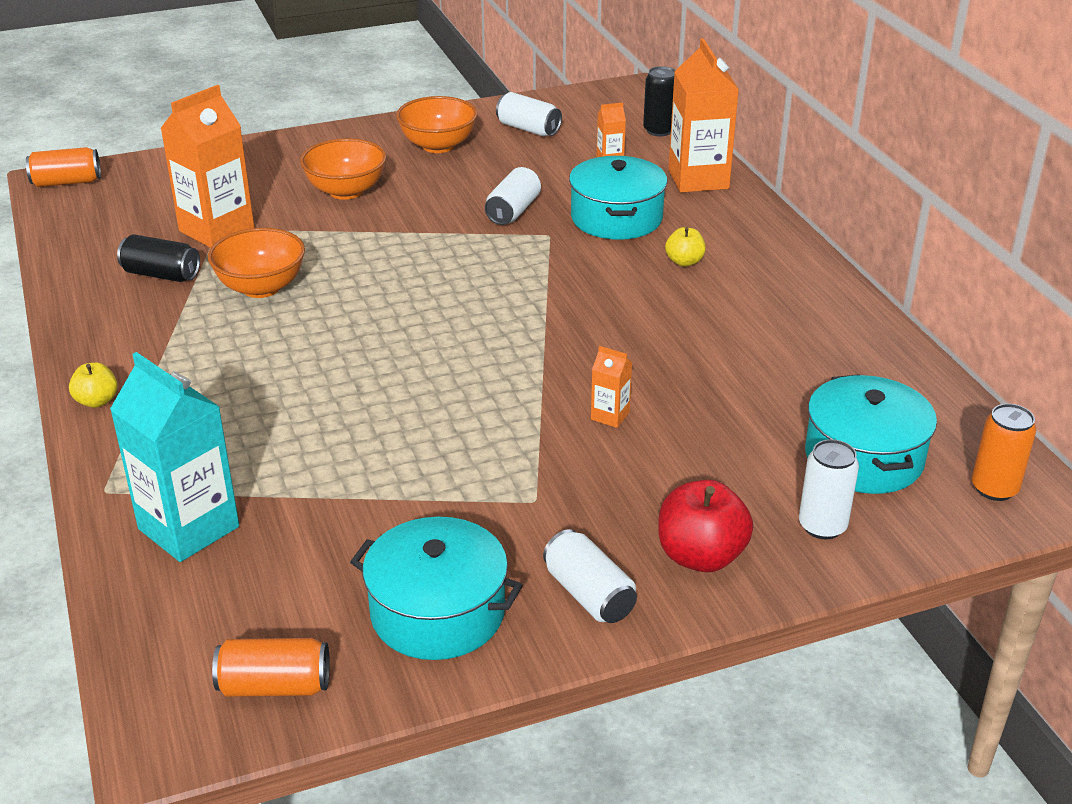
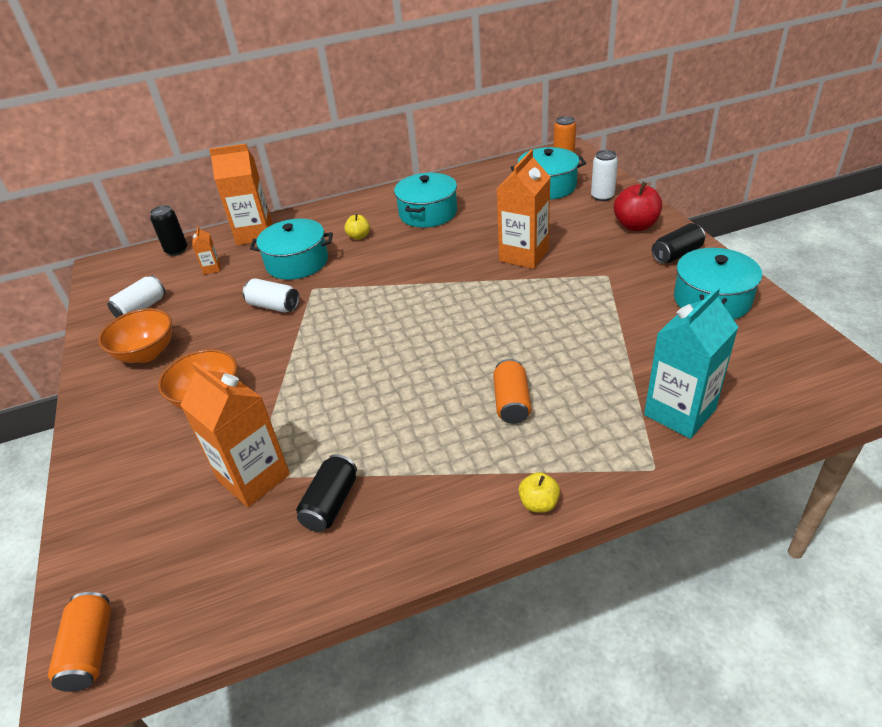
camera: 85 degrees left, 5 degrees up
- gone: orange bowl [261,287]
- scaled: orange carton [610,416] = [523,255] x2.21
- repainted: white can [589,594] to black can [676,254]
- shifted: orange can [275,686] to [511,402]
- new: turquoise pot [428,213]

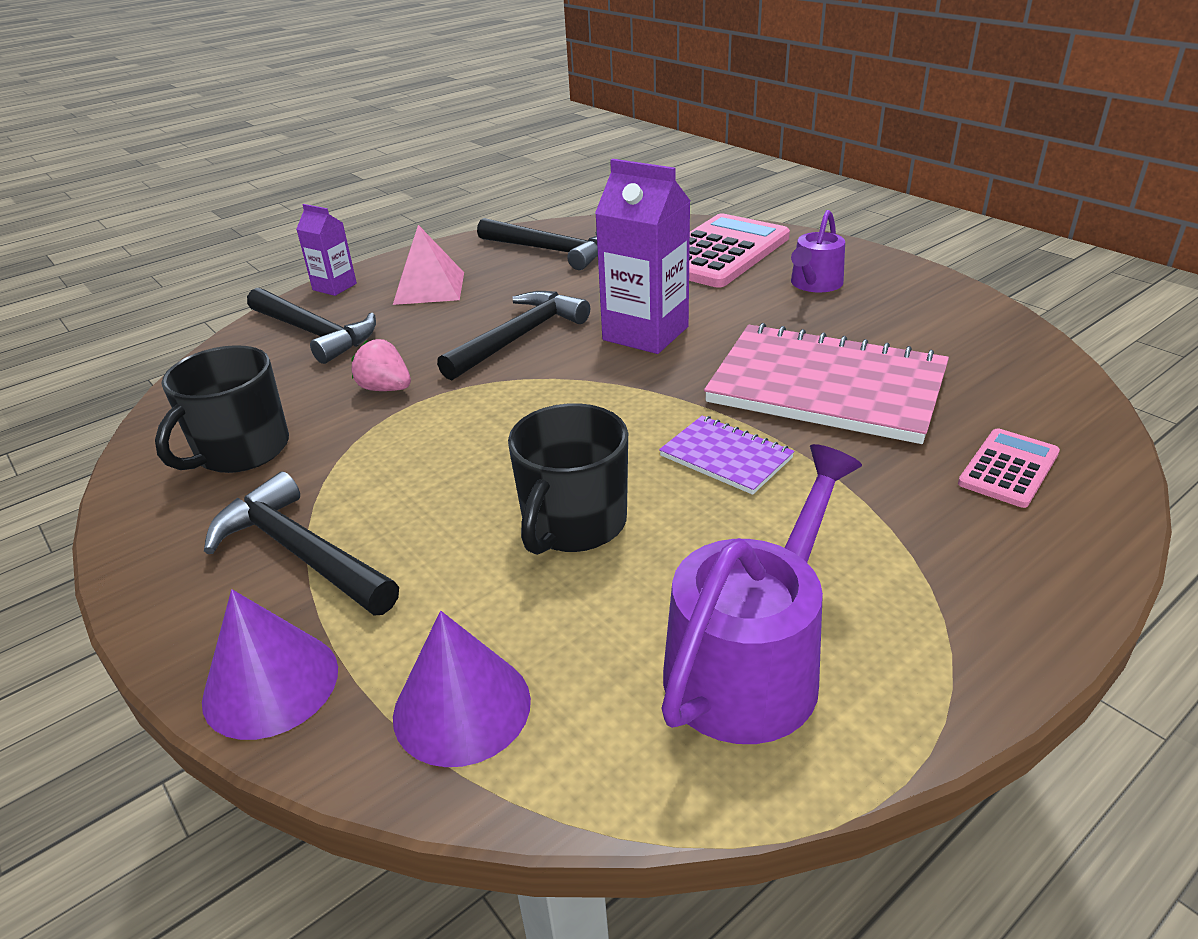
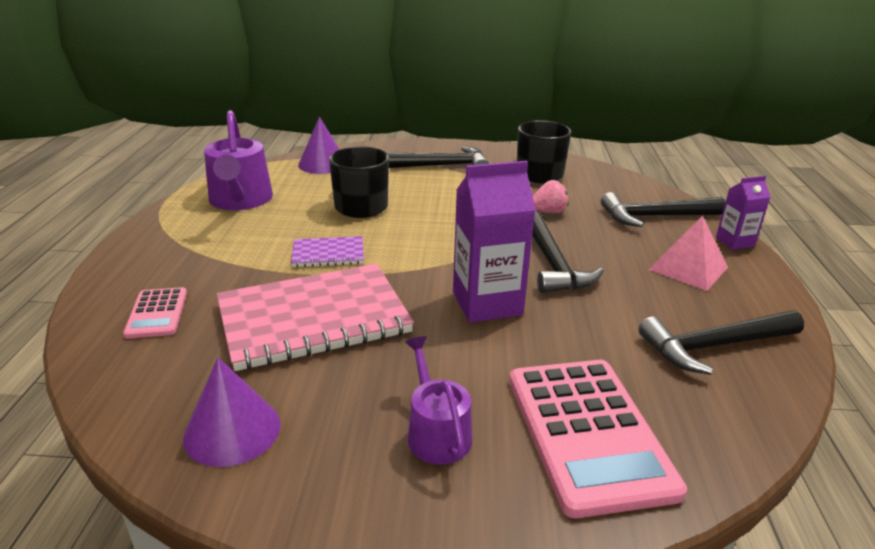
camera: 130 degrees right, 5 degrees down
- shifted: purple cone [271,684] to [232,430]

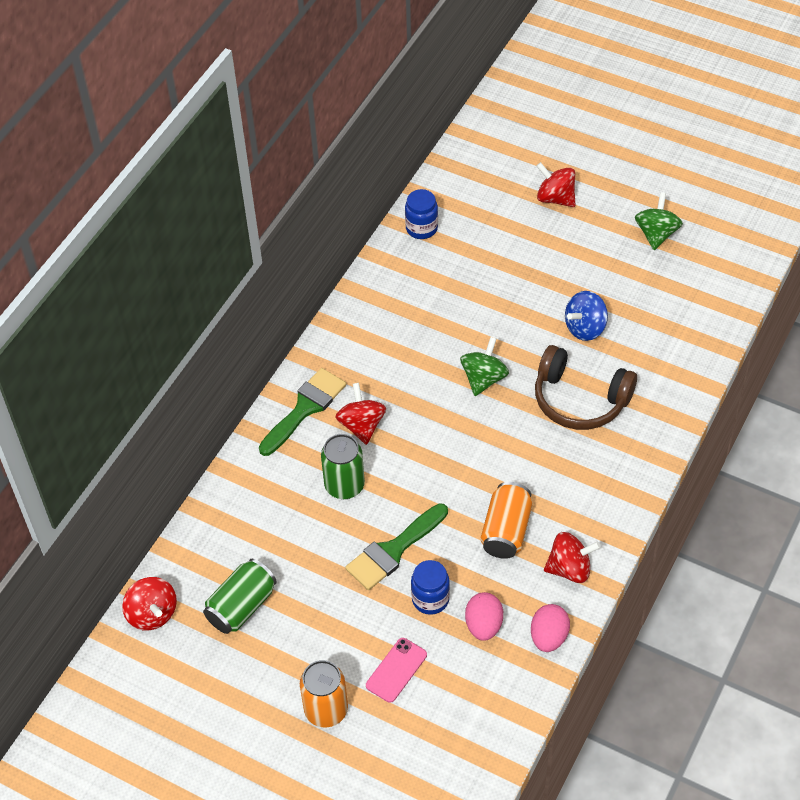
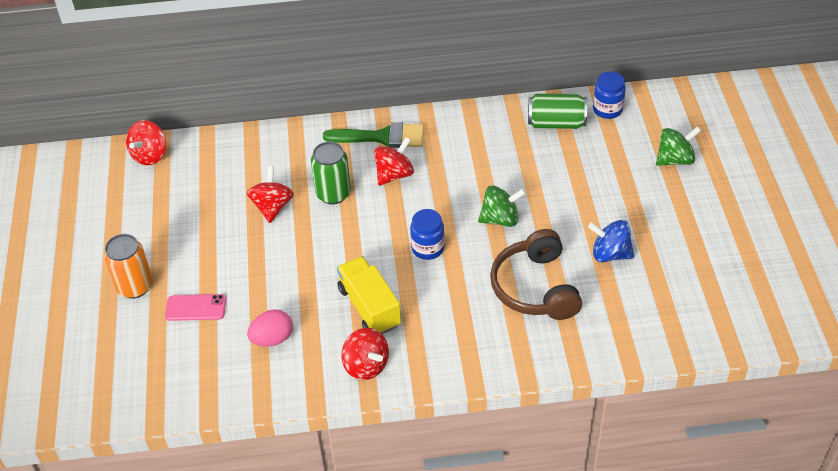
camera: 55 degrees right, 5 degrees down
- shifted: red spinning top [555,198] to [272,207]
- shifted: green spinning top [656,234] to [675,159]
- swapped: orange can [506,531] to yellow truck [369,307]
- gone: green brush [393,550]
- shifted: green can [241,606] to [556,123]
- shifted: blue jar [430,599] to [427,248]
- gone: pink egg [549,637]

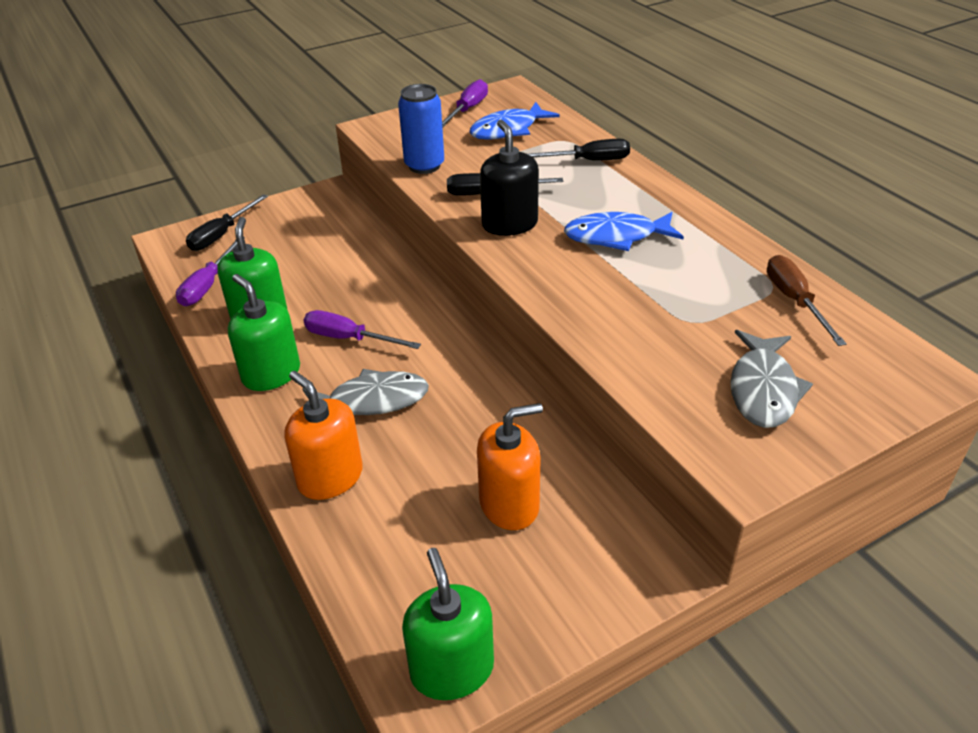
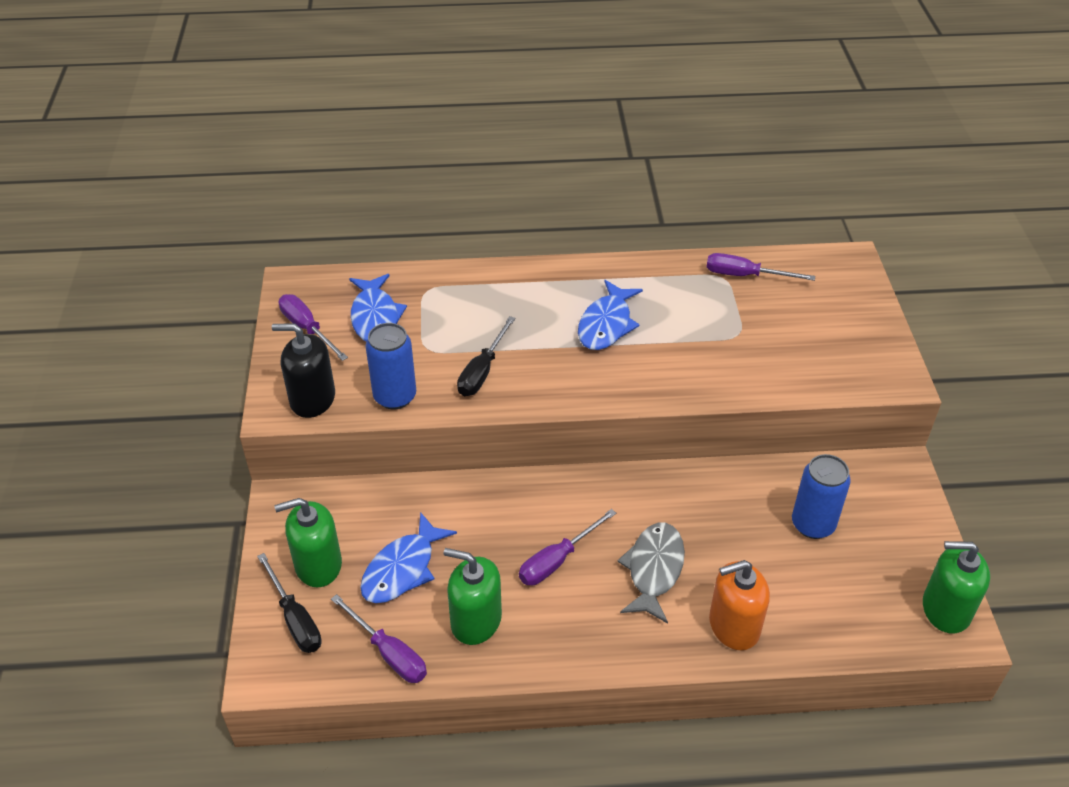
camera: 65 degrees left, 5 degrees up
- shifted: black soap dispenser [509,224] to [312,399]
- gone: black screwdriver [587,161]
- repainted: brown screwdriver [795,301] to purple screwdriver [745,275]
- shifted: green soap dispenser [271,374] to [318,565]
- gone: grey fish [763,389]
- swapped: orange soap dispenser [509,504] to blue can [813,524]
- new: blue fish [403,569]

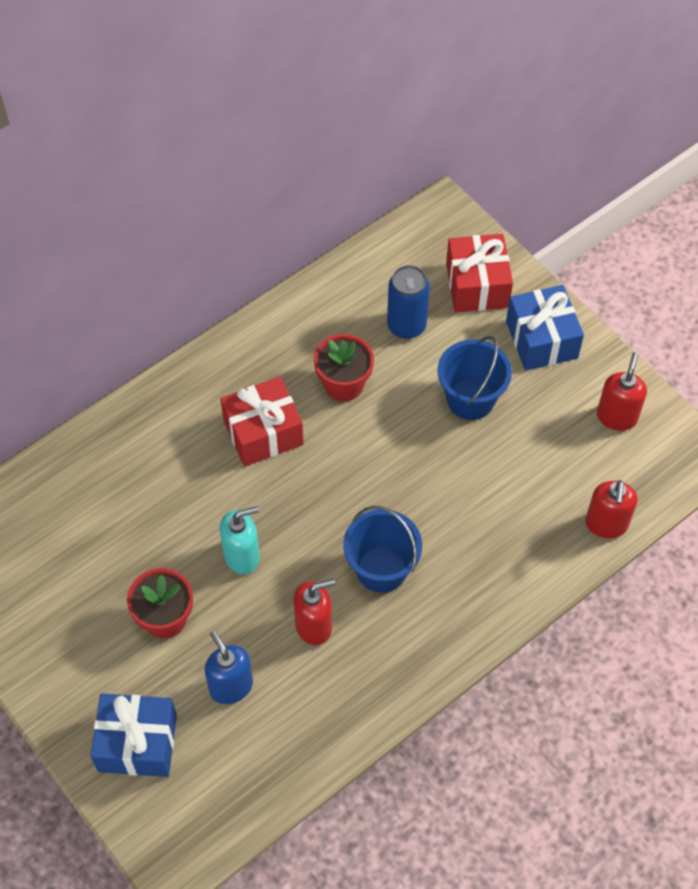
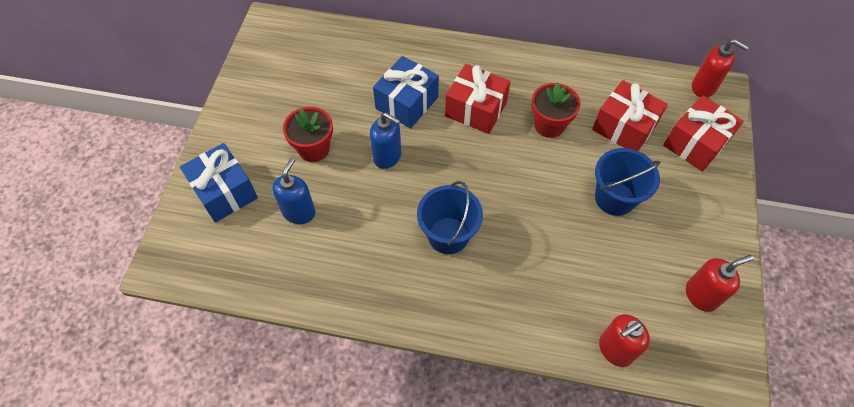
camera: 50 degrees right, 0 degrees up
- swapped: blue can [406,326] to red gift [624,127]
- shifted: blue gift [541,339] to [406,103]
- repainted: turquoise soap dispenser [242,556] to blue soap dispenser [387,156]
- shifted: red soap dispenser [314,626] to [704,87]

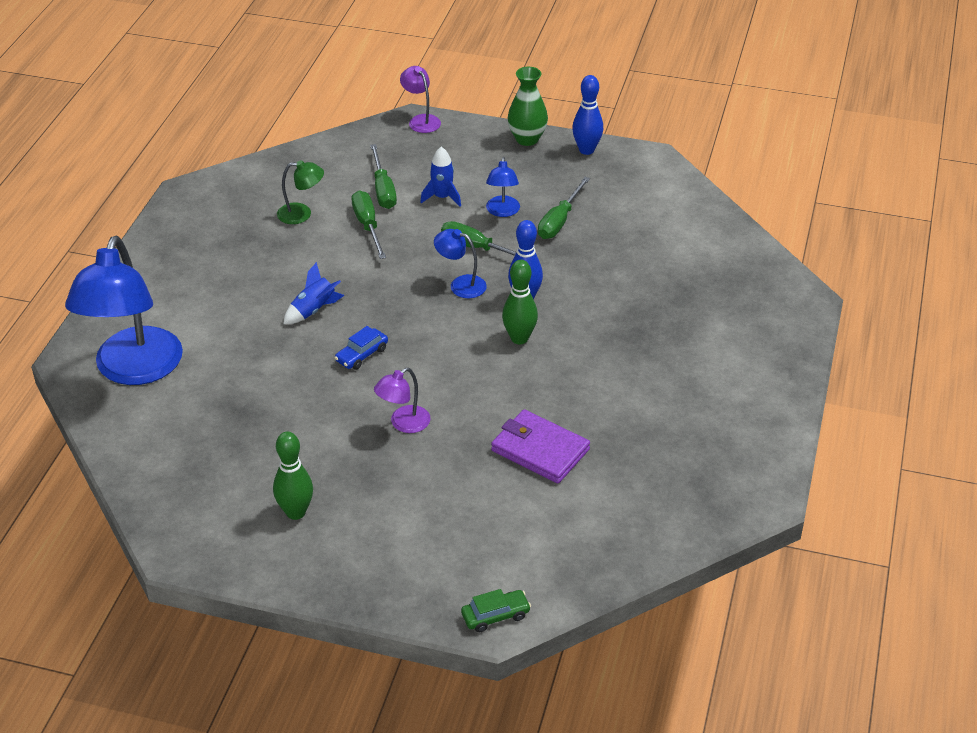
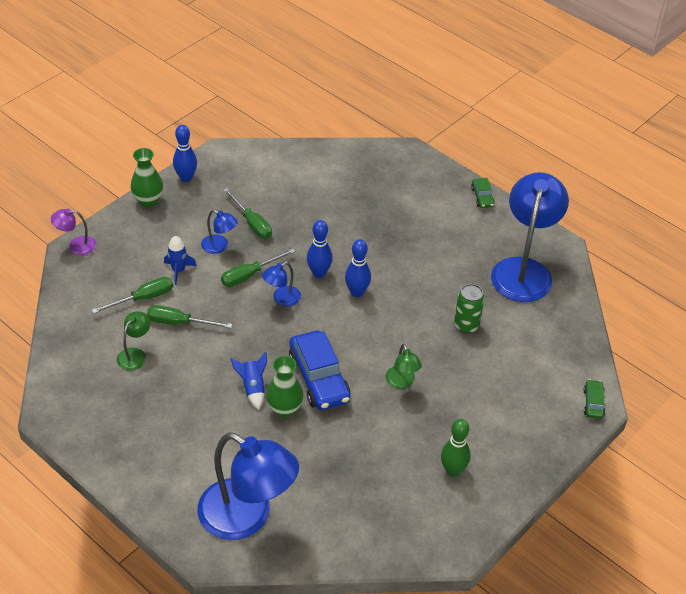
camera: 65 degrees left, 5 degrees up
- rotated: green screwdriver [383,189] = [143,298] 45 degrees counterclockwise
- repainted: green bowling pin [519,338] to blue bowling pin [357,292]
- scaled: blue car [361,355] = [319,379] x2.08
- repainted: purple lamp [403,424] to green lamp [402,382]
- swapped: purple wallet [540,450] to green can [466,325]
- new: blue lamp [524,270]
- new: green car [482,197]
- new: green vase [284,409]

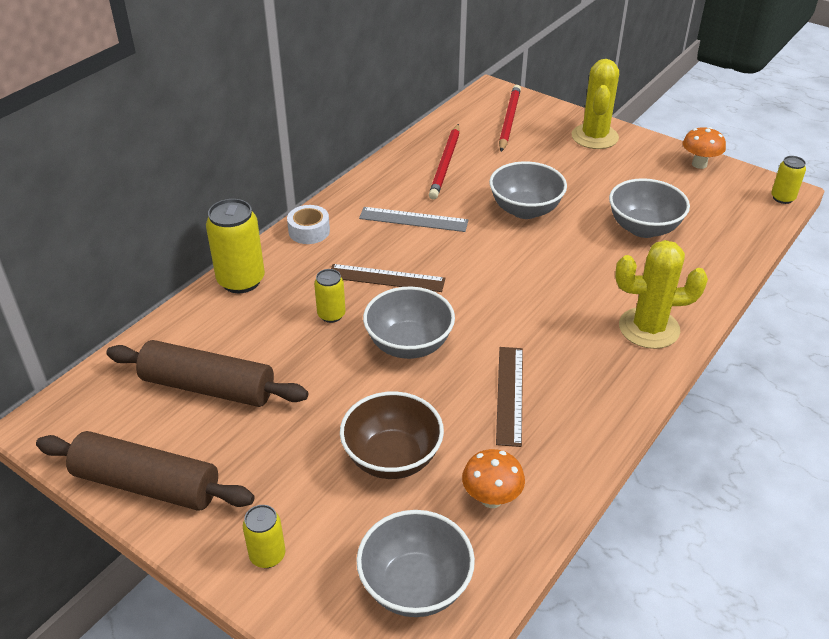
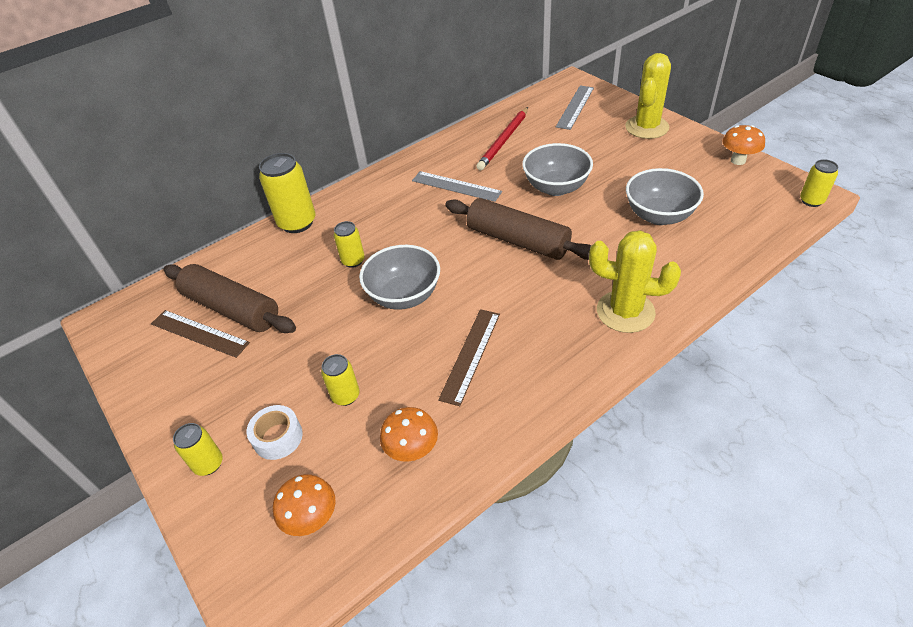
camera: 20 degrees right, 5 degrees up
- swapped: red pencil [509,120] to grey ruler [575,107]
- shifted: white tape [309,231] to [278,437]
- shifted: brown ruler [386,278] to [199,333]
- swapped: brown bowl [392,458] to yellow can [345,396]
- shifted: brown rolling pin [147,484] to [518,240]
- swapped: grey bowl [415,586] to orange mushroom [312,519]

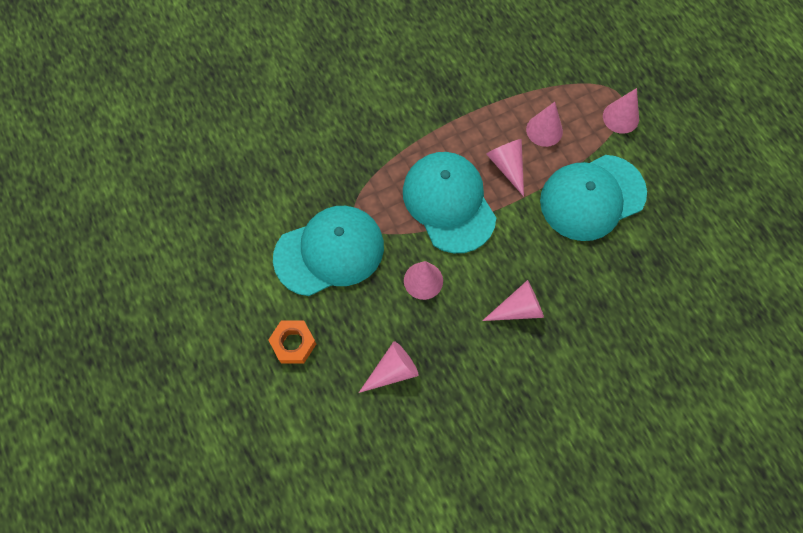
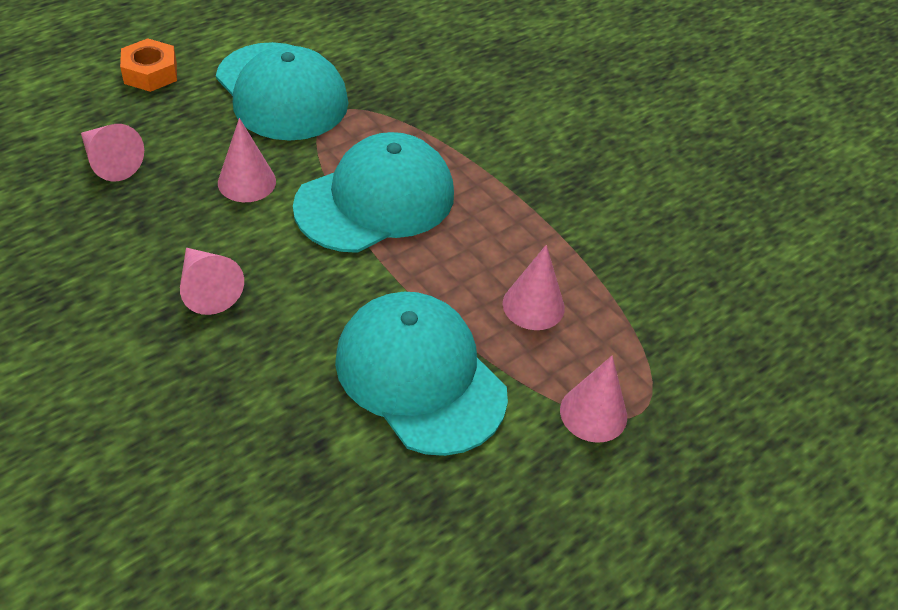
camera: 75 degrees right, 20 degrees down
- gone: pink cone [507,166]

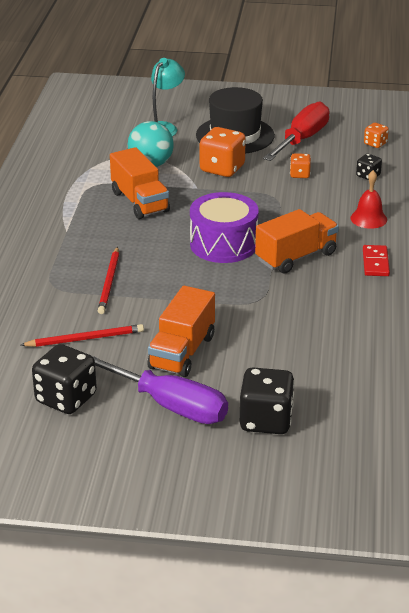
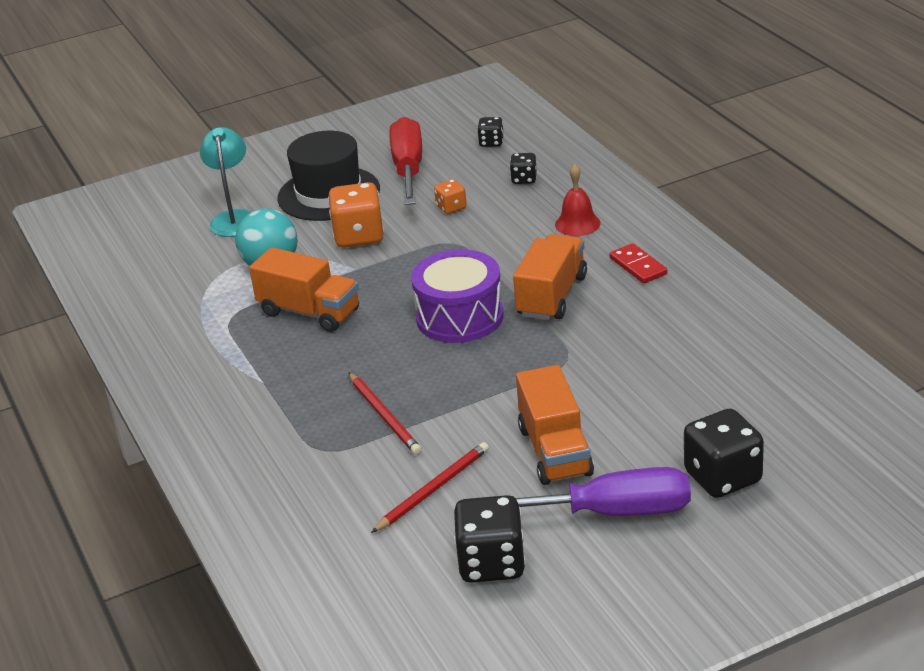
camera: 30 degrees left, 0 degrees up
- repainted: orange dice [375,144] to black dice [491,142]

